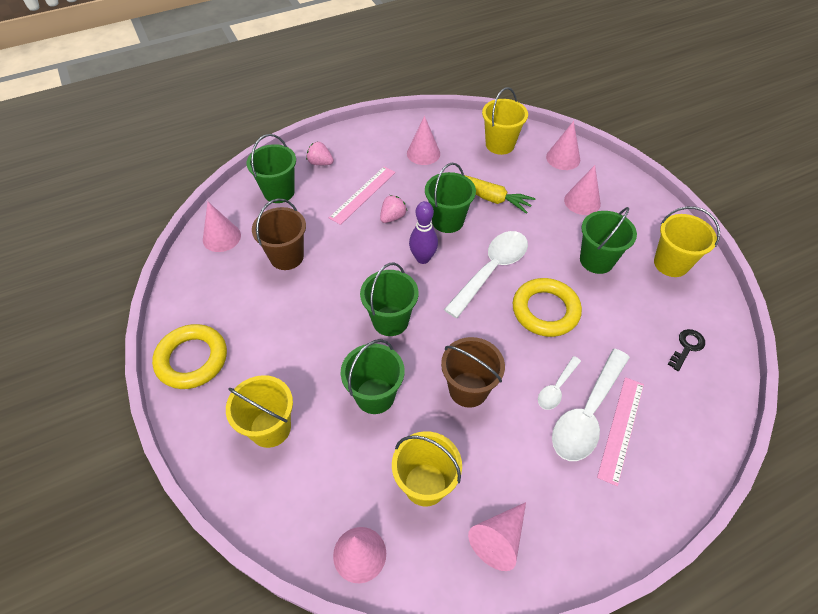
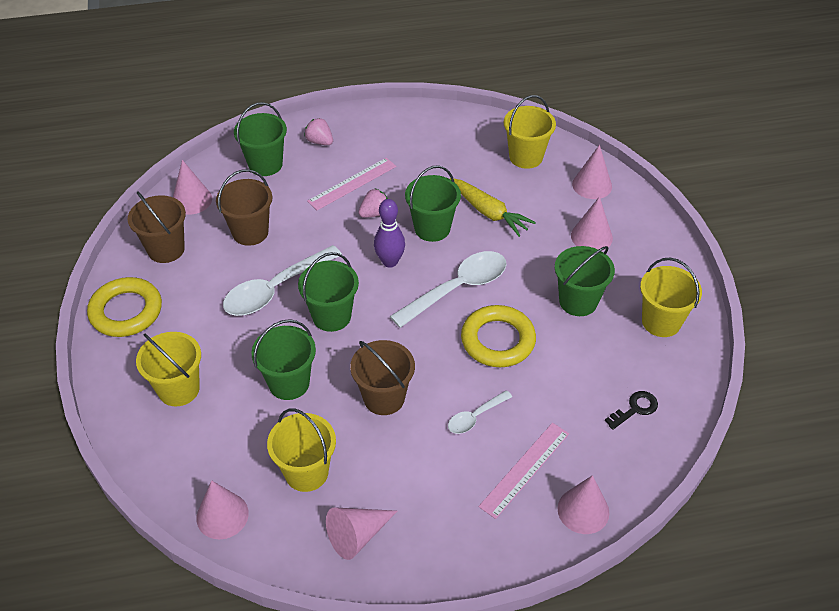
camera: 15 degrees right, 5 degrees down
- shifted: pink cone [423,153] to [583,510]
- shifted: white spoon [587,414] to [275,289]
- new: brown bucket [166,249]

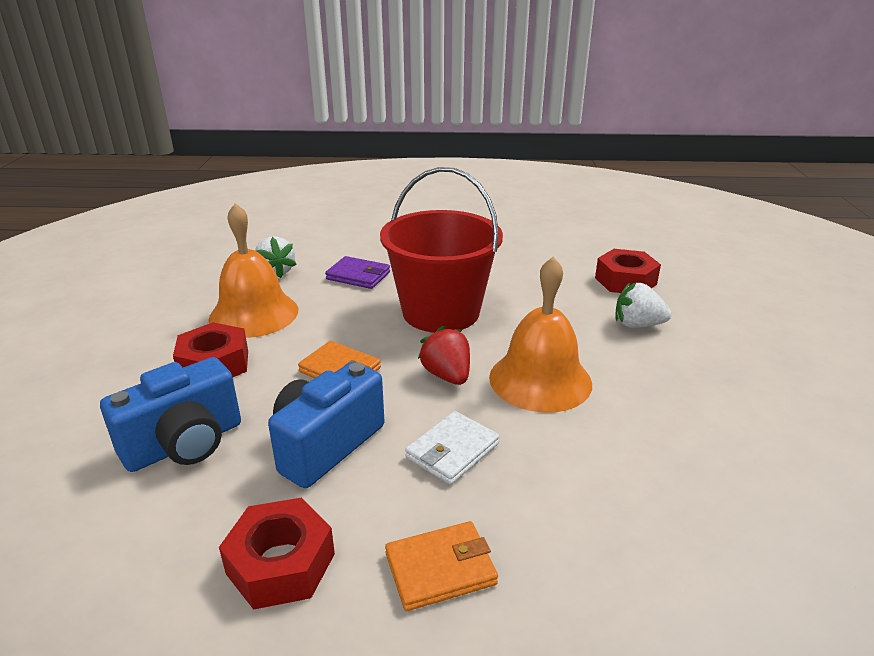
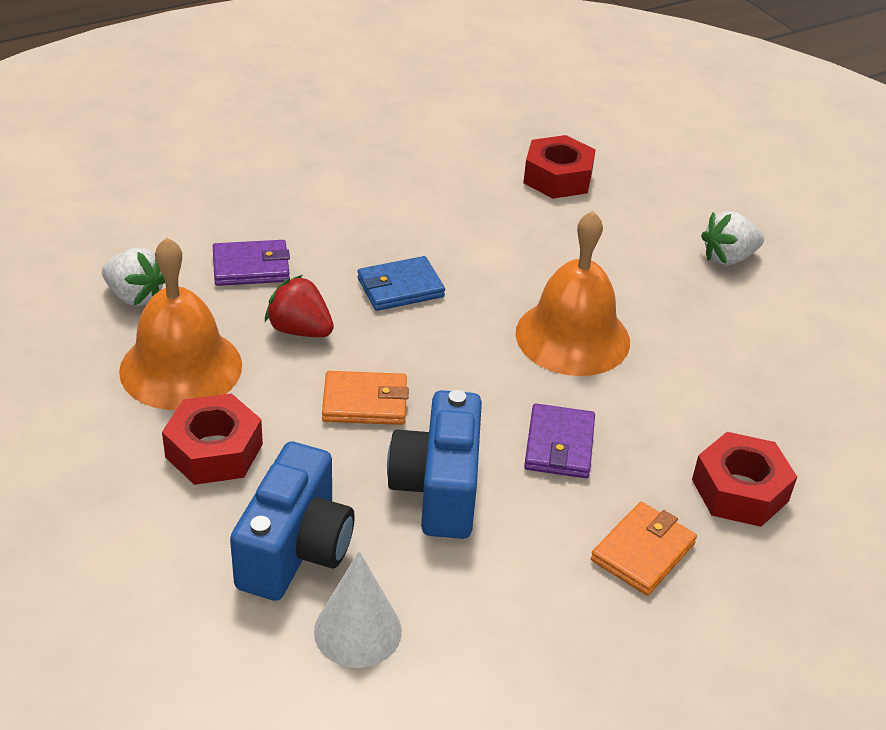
camera: 35 degrees left, 10 degrees up
- swapped: red bucket [441,312] to blue wallet [400,288]
- shifted: white strawberry [637,325] to [728,258]
- shifted: red strawberry [447,375] to [300,330]
- repainted: white wallet [452,451] to purple wallet [559,445]
- shifted: red nut [281,563] to [739,490]
- new: white cone [357,631]

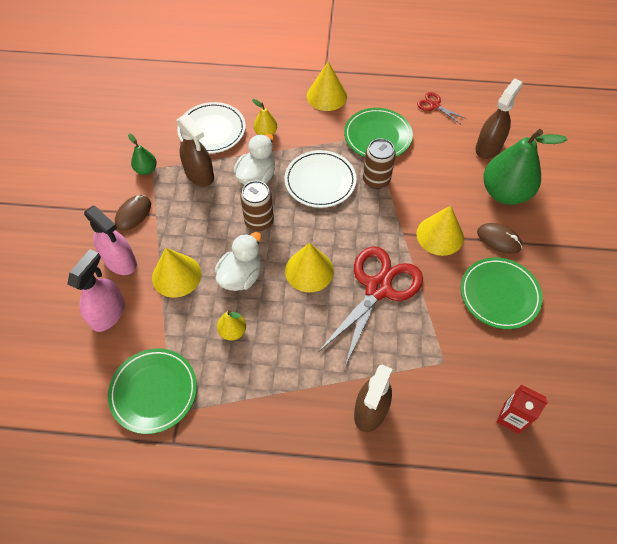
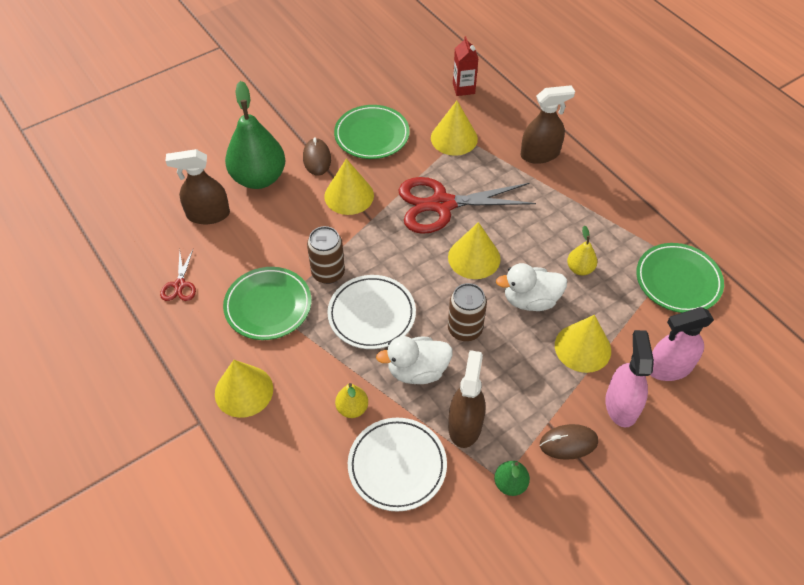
camera: 130 degrees left, 5 degrees down
- new: yellow cone [454,138]

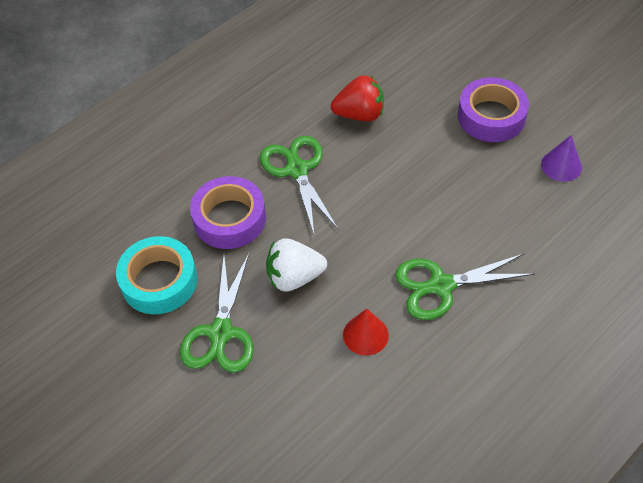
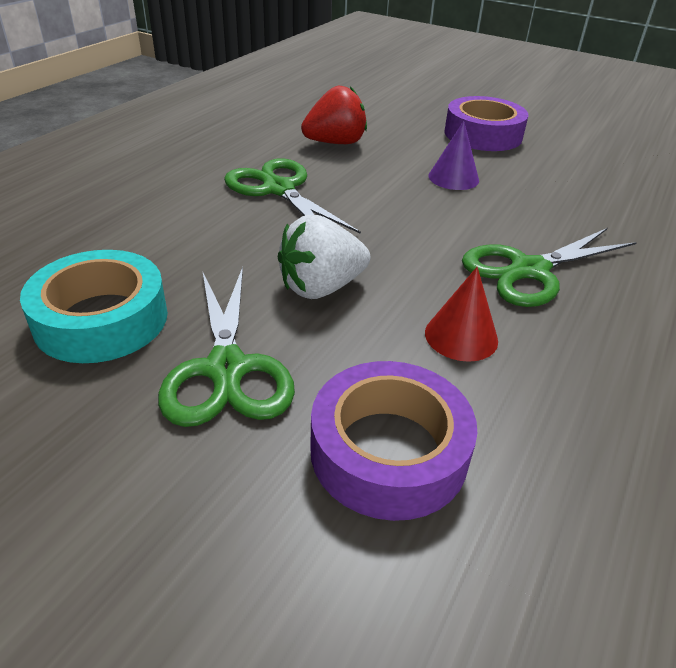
camera: 20 degrees left, 15 degrees down
- shifted: purple cone [561,165] to [453,178]
- shifted: purple tape [229,219] to [388,451]

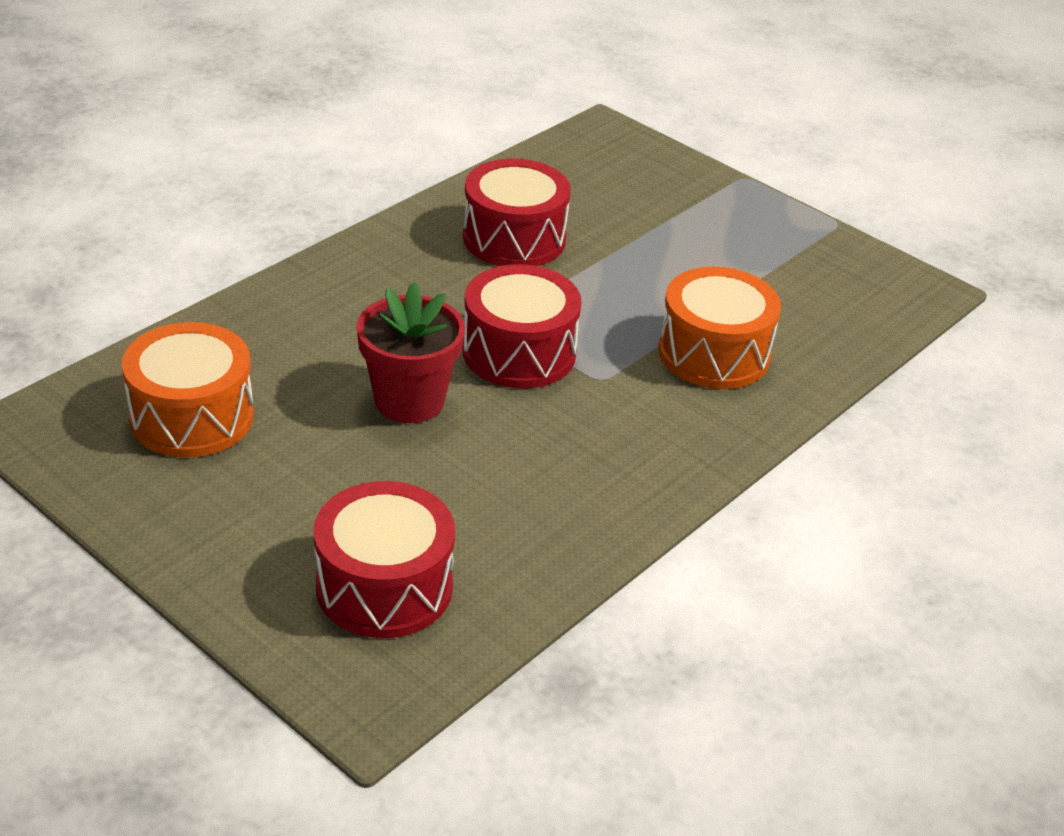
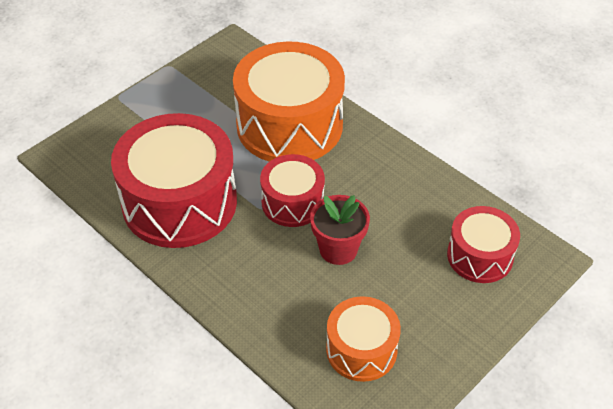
camera: 85 degrees left, 10 degrees up
- scaled: red drum [514,238] = [179,202] x1.83
- scaled: orange drum [713,353] = [289,125] x1.83

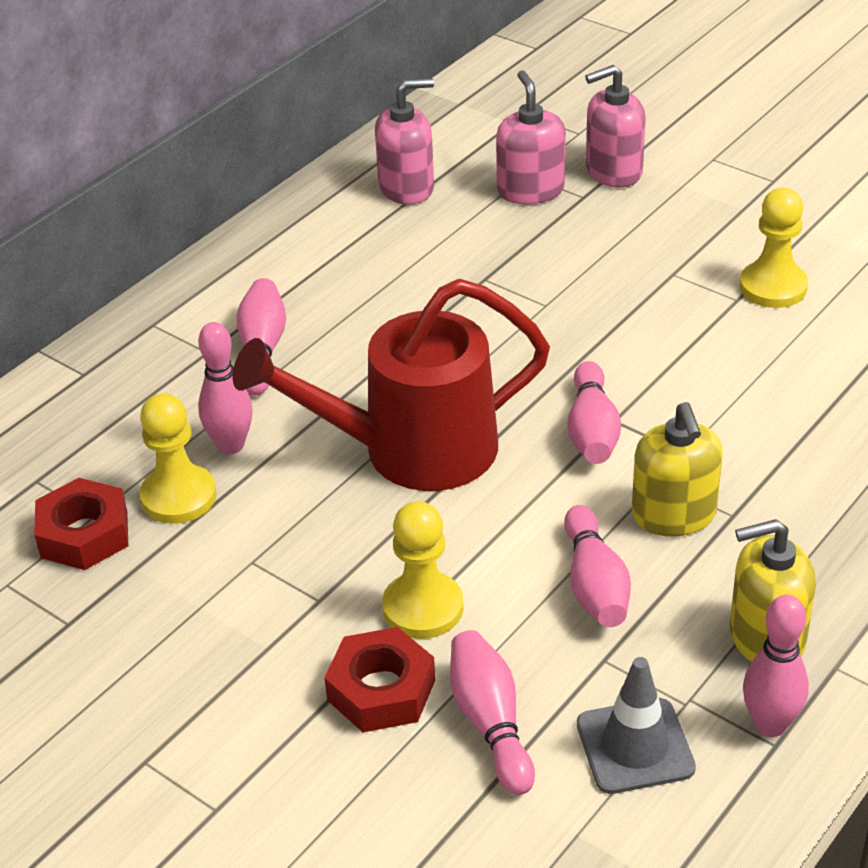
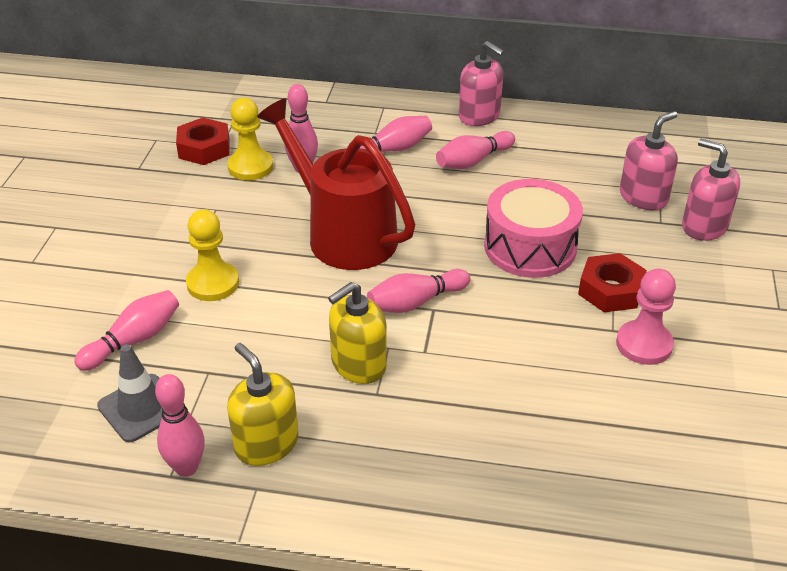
camera: 60 degrees right, 0 degrees up
- shifted: pink soap dispenser [407,188] to [479,116]
- repainted: yellow pawn [773,287] to pink pawn [644,344]
- shifted: pink bowling pin [594,584] to [473,161]
- shifted: red nut [381,690] to [610,290]
- new: pink drum [530,247]

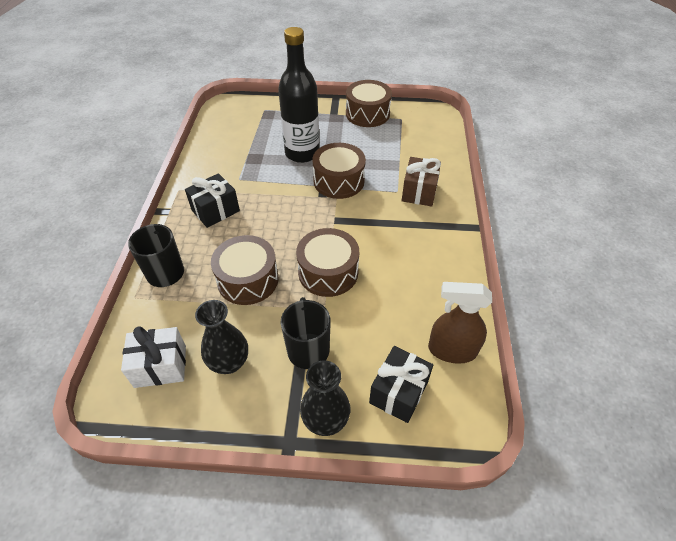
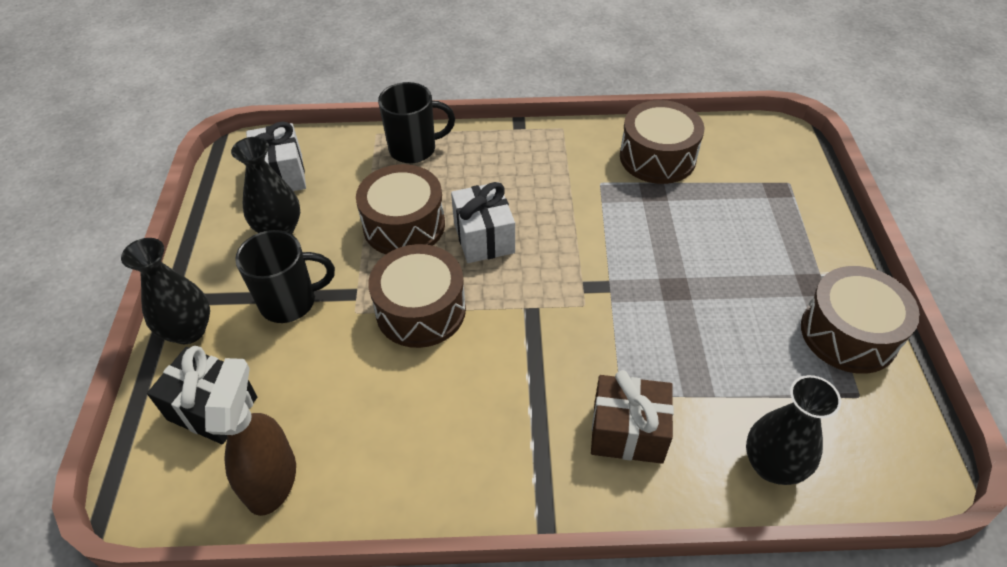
camera: 85 degrees right, 0 degrees up
- gone: black bottle [302,153]
- shifted: brown drum [339,181] to [657,157]
- gone: black gift [215,210]
- new: white gift [483,237]
- new: black vase [772,465]

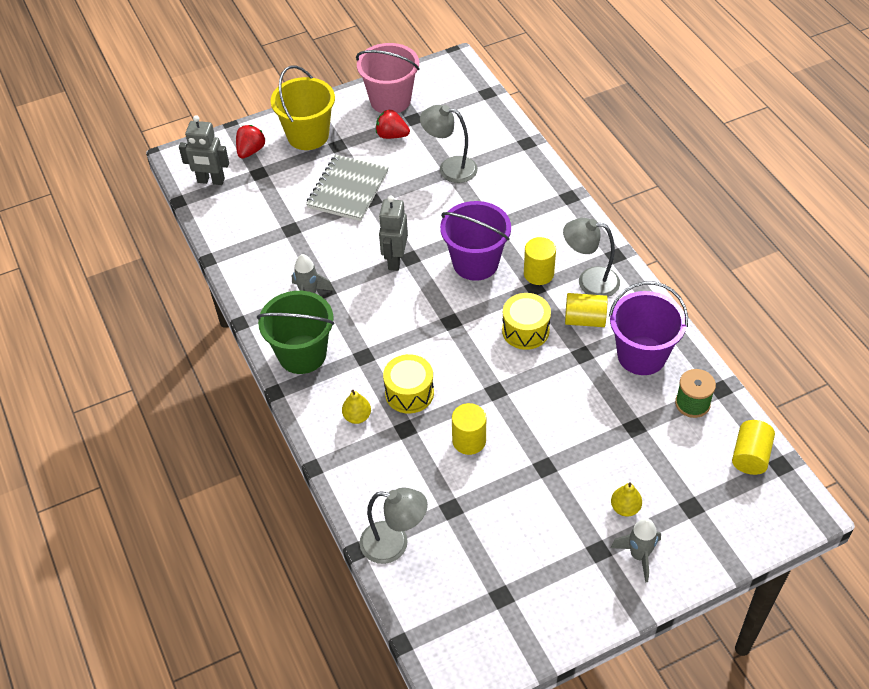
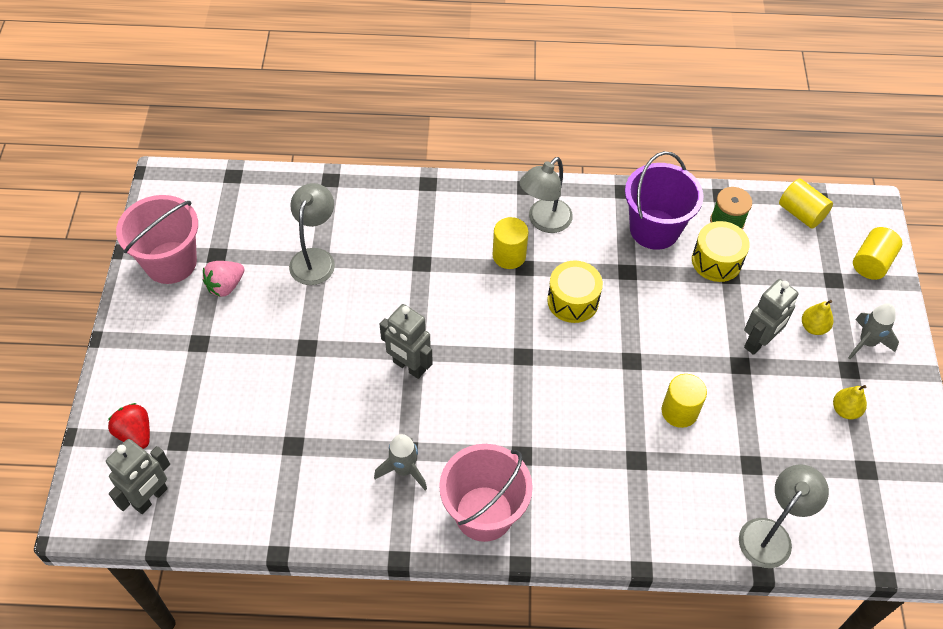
camera: 65 degrees left, 5 degrees up
- gone: yellow bucket [308,135]
- rotated: grey lamp [450,168] = [315,258] 150 degrees clockwise
- repainted: red strawberry [392,135] to pink strawberry [225,286]
- gone: grey notebook [348,190]
- gone: purple bucket [475,263]
- repainted: green bucket [302,354] to pink bucket [484,513]
- shifted: yellow cylinder [584,320] to [871,263]
- shifted: yellow drum [409,393] to [716,261]
- shifted: yellow pear [357,417] to [845,410]
- new: grey robot [758,342]

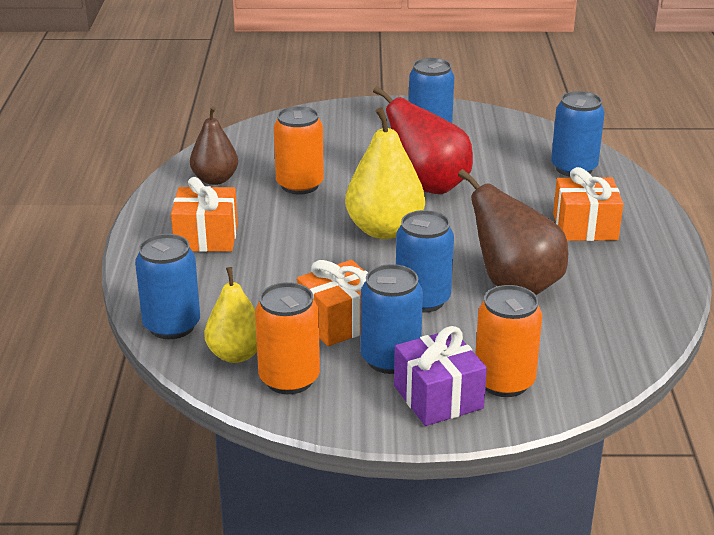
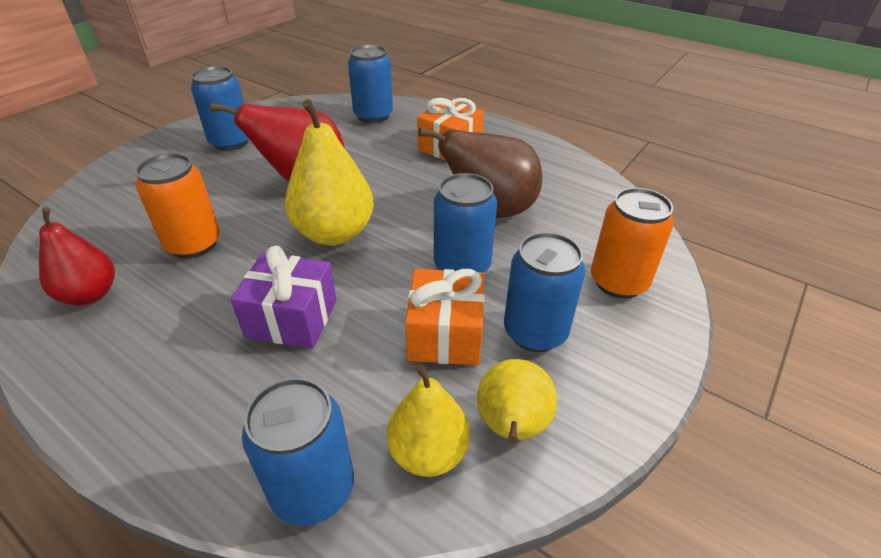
camera: 55 degrees left, 10 degrees up
- repainted: brown pear [215,179] to red pear [90,295]
- gone: orange gift [206,237]
- swapped: orange can [289,379] to yellow pear [511,427]
- shifted: purple gift [438,397] to [292,318]

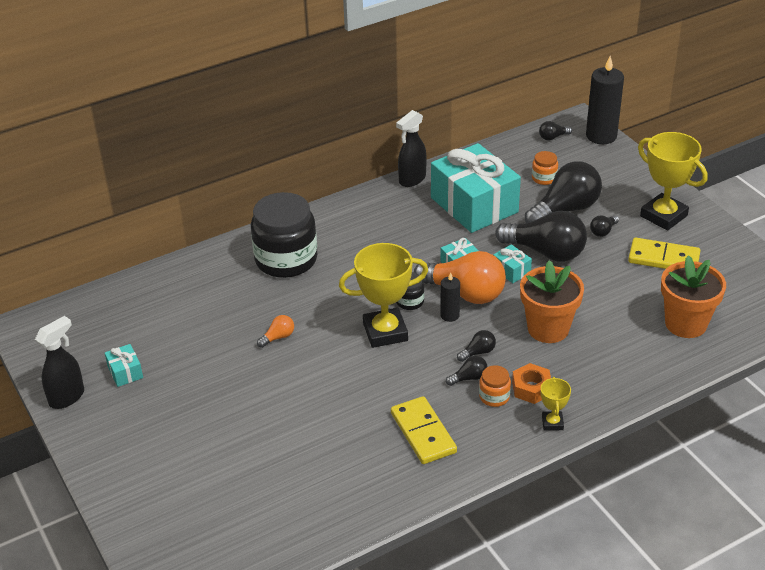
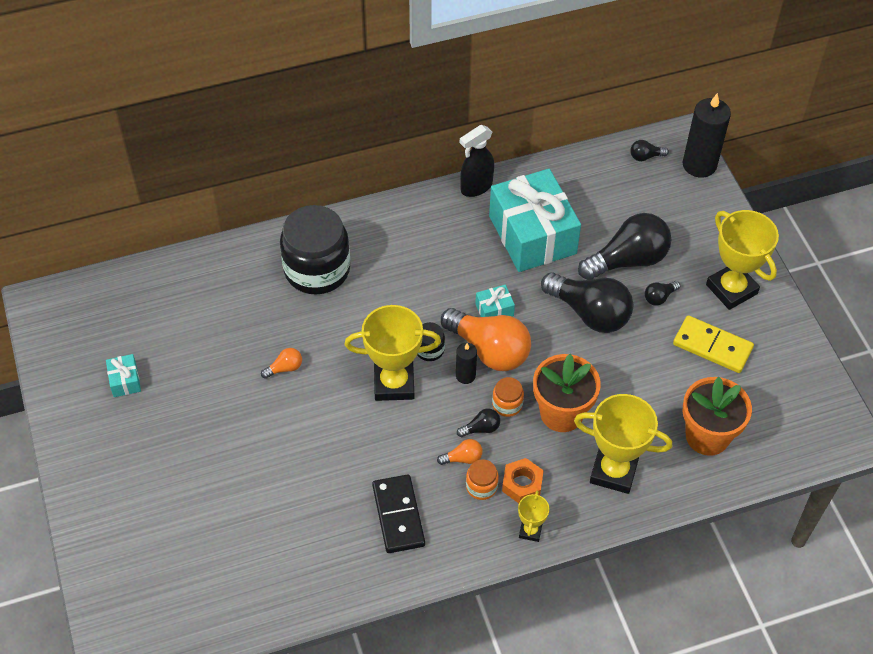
camera: 10 degrees right, 15 degrees up
- shifted: orange jar [544,178] to [507,404]
- gone: turquoise gift [511,271]
- gone: black spray bottle [67,397]
- repainted: black light bulb [469,378] to orange light bulb [463,458]
- repainted: yellow domino [423,433] to black domino [398,515]
- new: yellow trophy [613,471]

